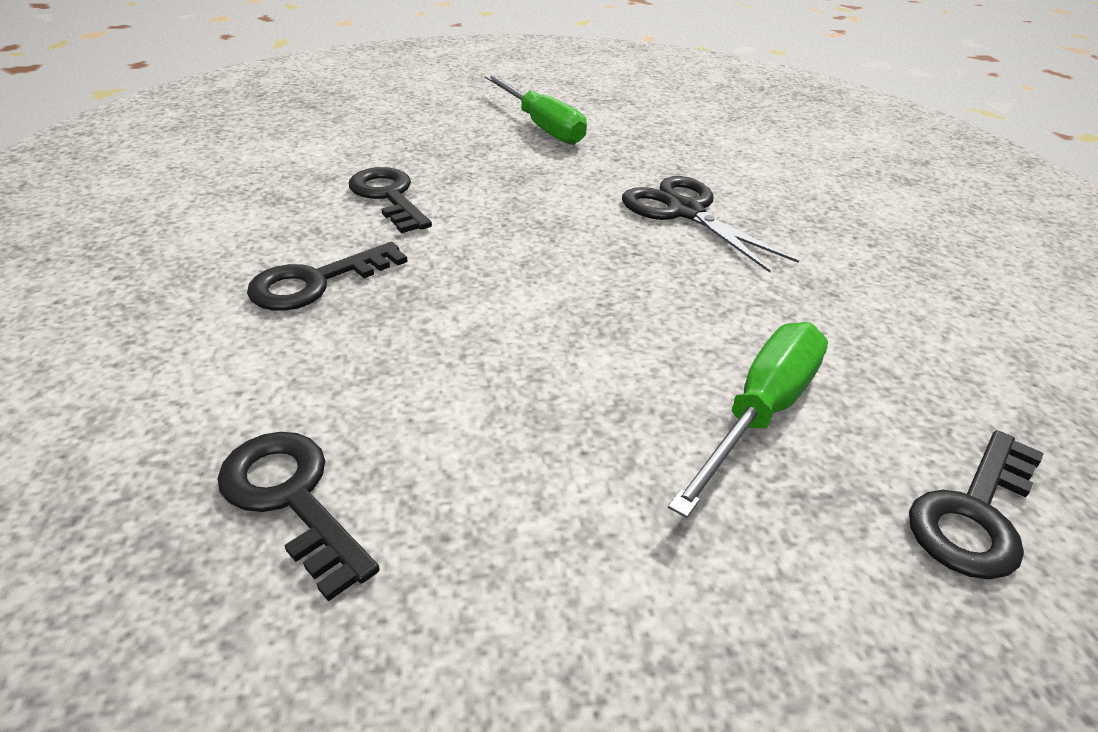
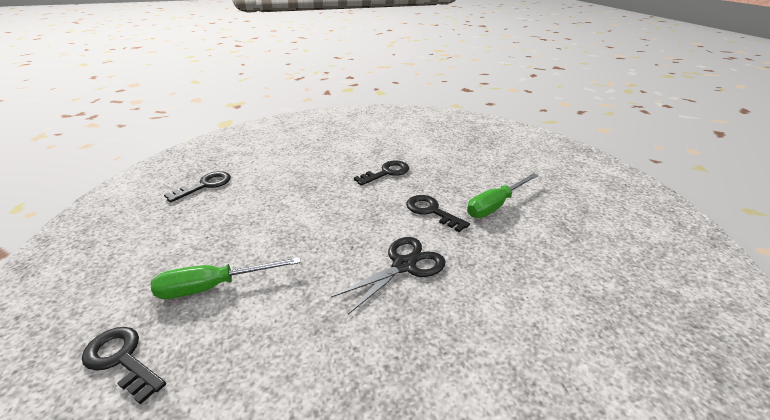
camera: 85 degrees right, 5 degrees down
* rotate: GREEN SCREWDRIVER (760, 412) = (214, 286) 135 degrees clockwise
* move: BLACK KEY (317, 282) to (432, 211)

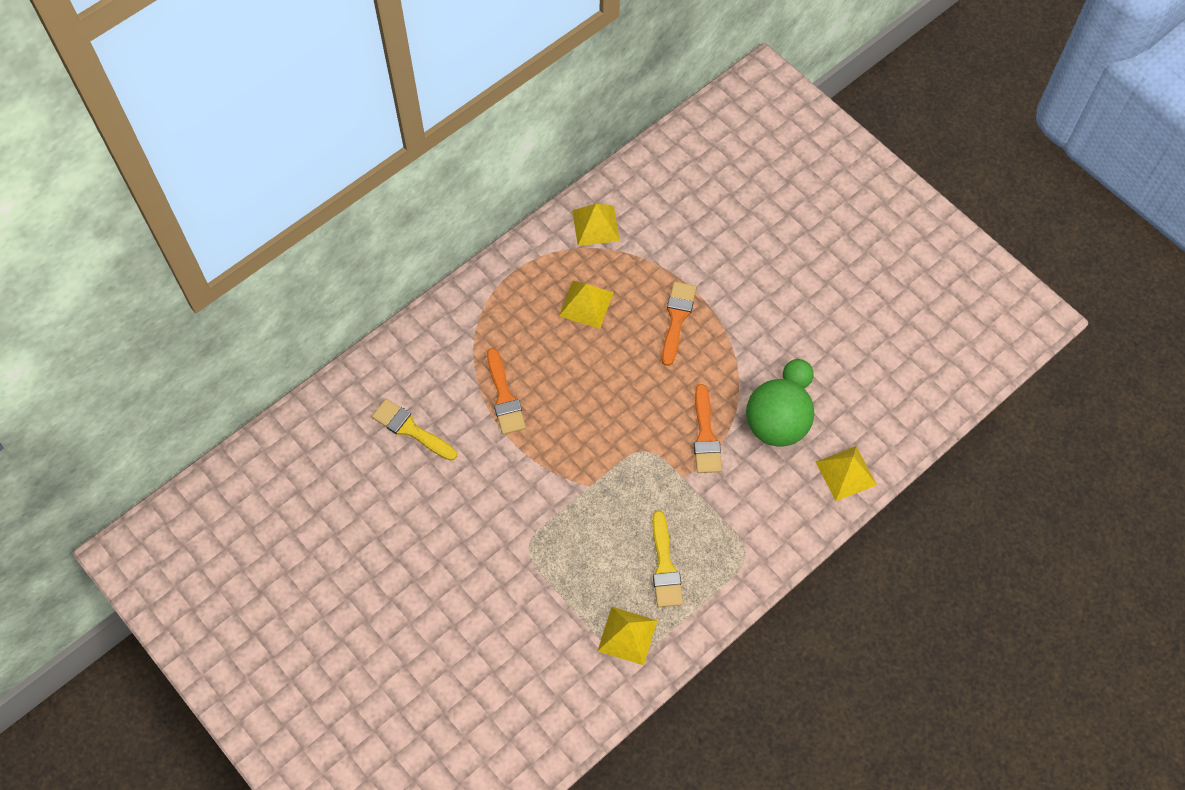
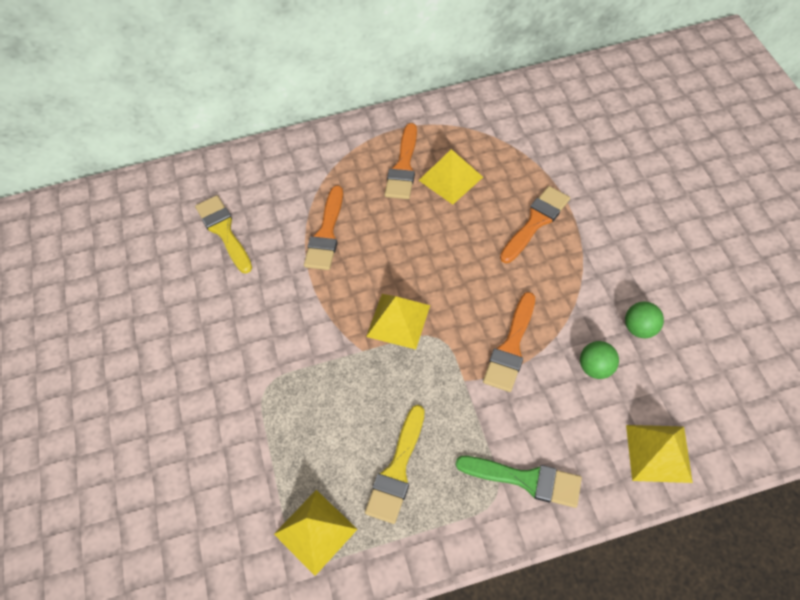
camera: 30 degrees right, 5 degrees down
* move: YELLOW PYRAMID (596, 225) to (398, 321)
* insert: ORANGE BRUSH (403, 167)
* insert: GREEN BRUSH (526, 480)
* resize: GREEN BALL (776, 426) = (595, 367) x0.47

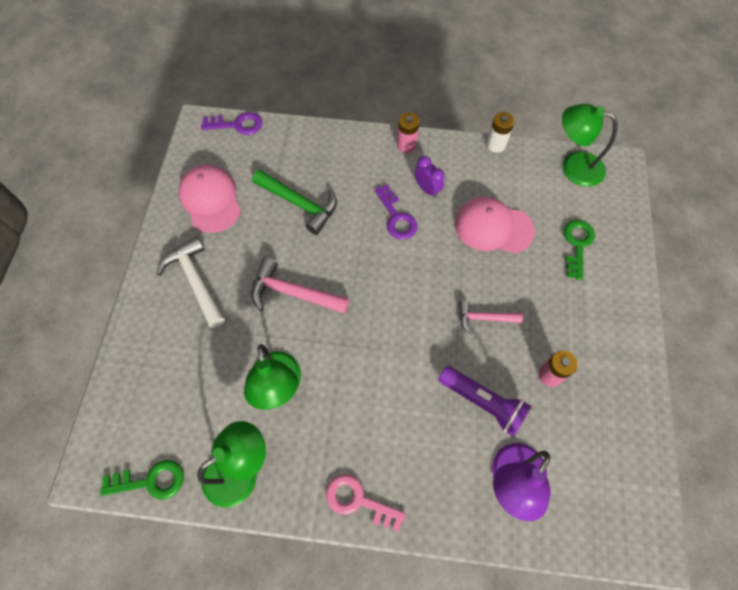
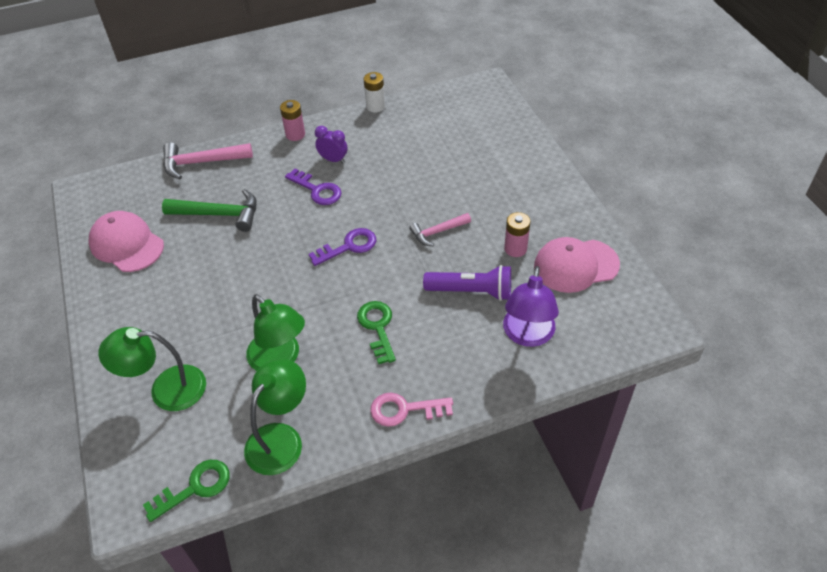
camera: 25 degrees left, 15 degrees down
* move: GREEN LAMP (573, 166) to (166, 389)
* move: PINK HAMMER (293, 293) to (201, 162)
* move: PURPLE KEY (237, 125) to (348, 246)
* move: GREEN KEY (577, 245) to (377, 327)
* move: PINK CAP (493, 227) to (575, 265)
* delete: WHITE HAMMER (195, 281)

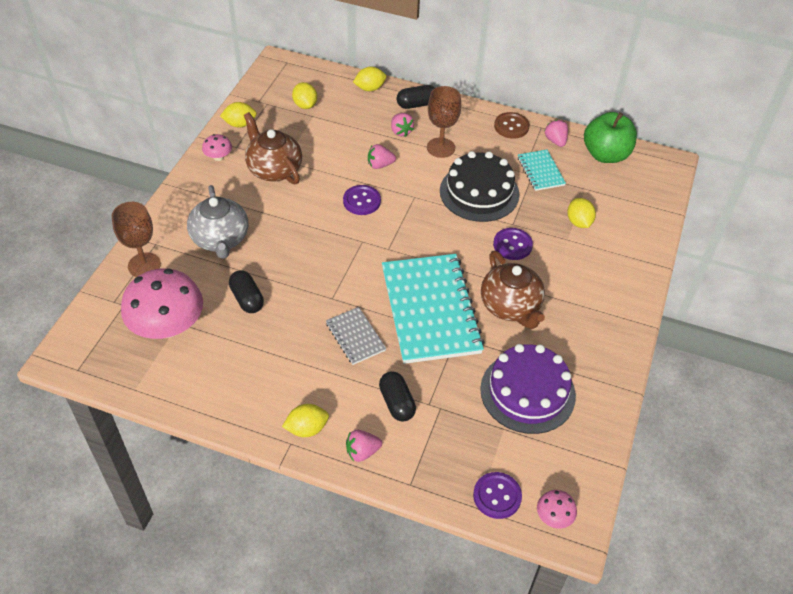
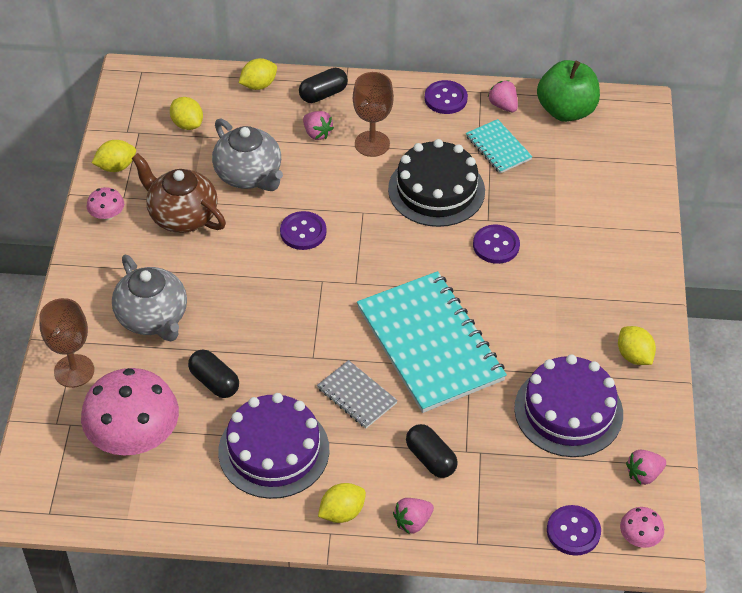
camera: 15 degrees left, 0 degrees up
* insert: GREY TEAPOT (249, 175)
* insert: PURPLE CAKE (274, 450)
* recolor: BROWN BUTTON (511, 126) to PURPLE BUTTON (445, 98)
* move: YELLOW LEMON (579, 222) to (634, 356)
* move: PINK STRAWBERRY (380, 165) to (643, 474)
* delete: BROWN TEAPOT (511, 307)

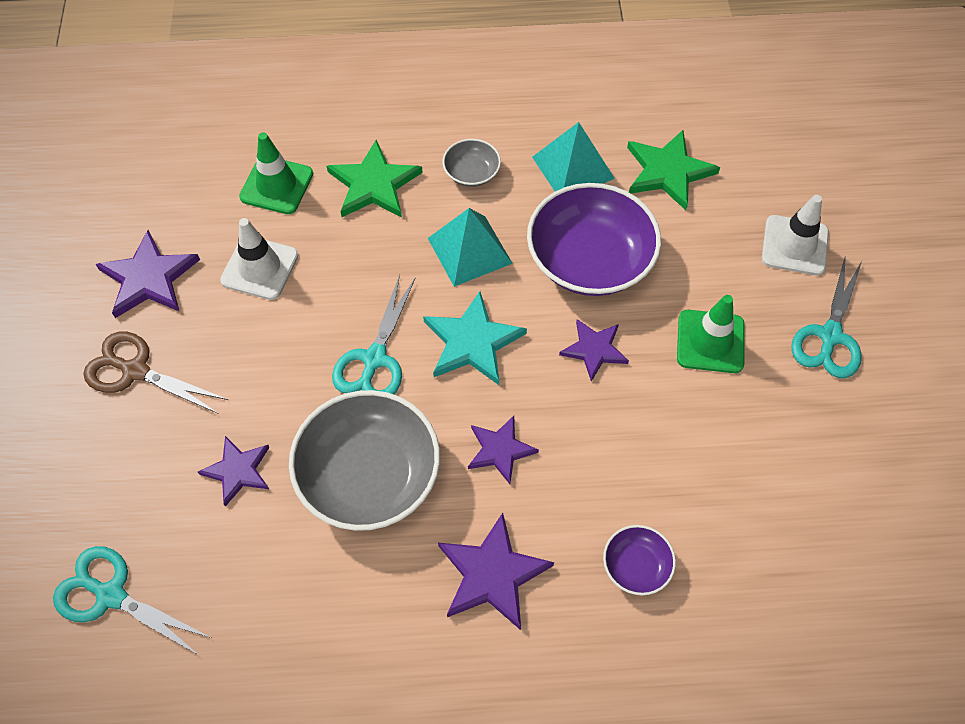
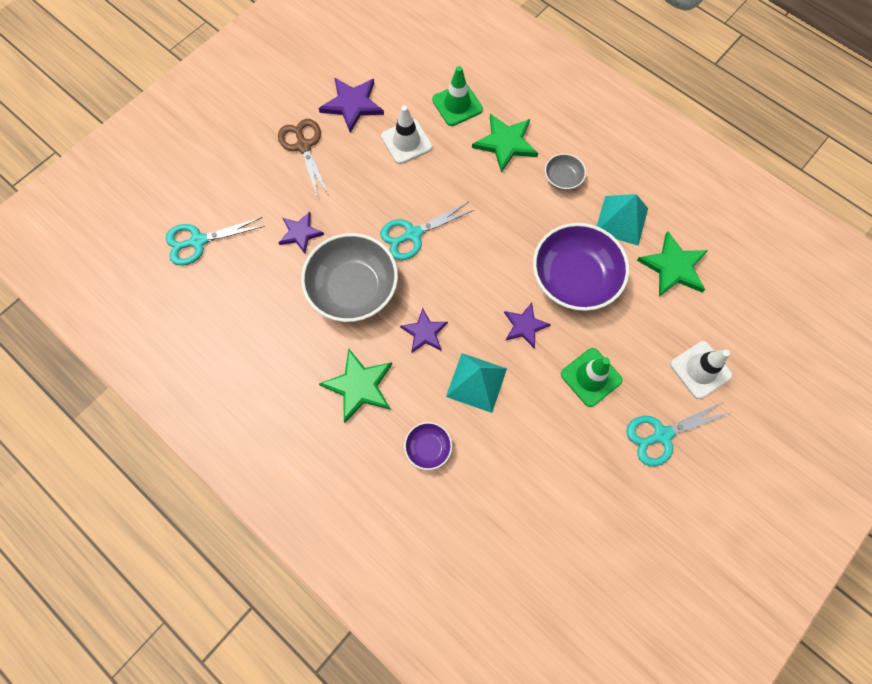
camera: 45 degrees right, 10 degrees up
* rotate: TURQUOISE SCISSORS (111, 595) = (198, 241) 90 degrees counterclockwise
* recolor: PURPLE STAR (492, 574) to GREEN STAR (359, 386)
* move: TURQUOISE PYRAMID (469, 250) to (476, 382)
* delete: TURQUOISE STAR (472, 342)

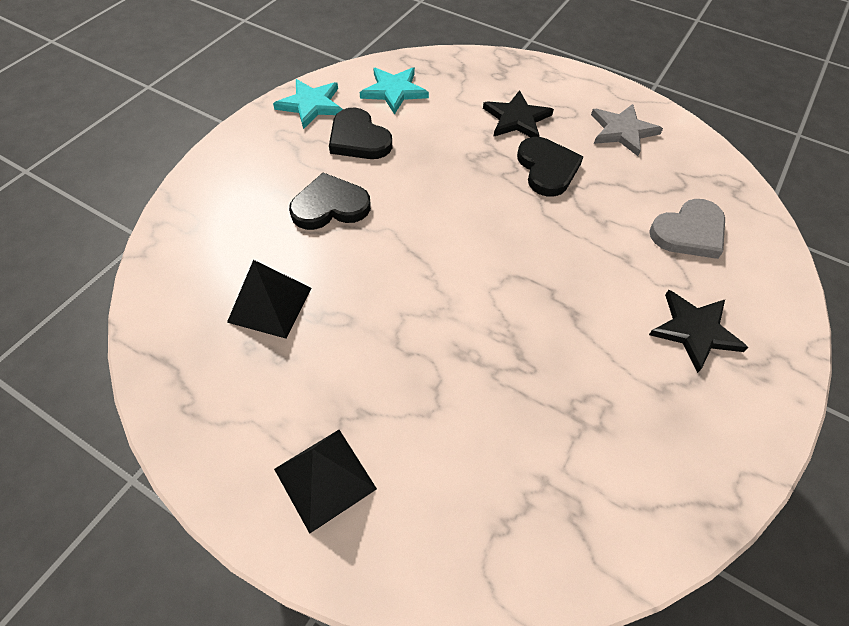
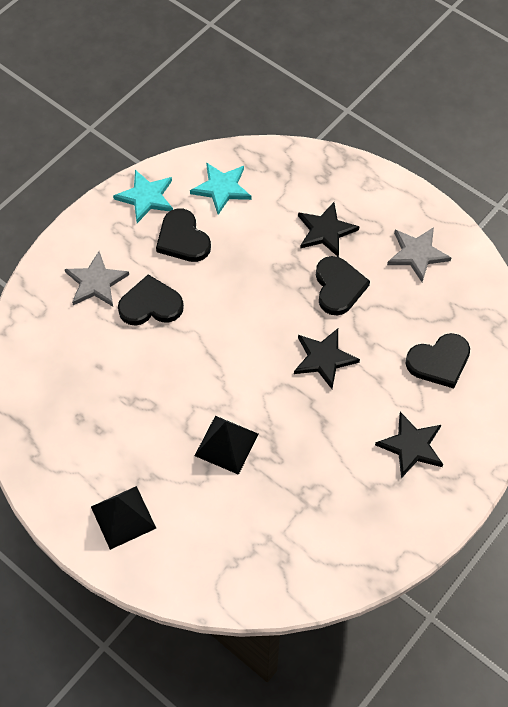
camera: 10 degrees right, 5 degrees up
* insert: GREY STAR (96, 282)
* move: BLACK PYRAMID (270, 304) to (226, 444)
* insert: BLACK STAR (324, 359)
* recolor: GREY HEART (689, 232) to BLACK HEART (439, 362)

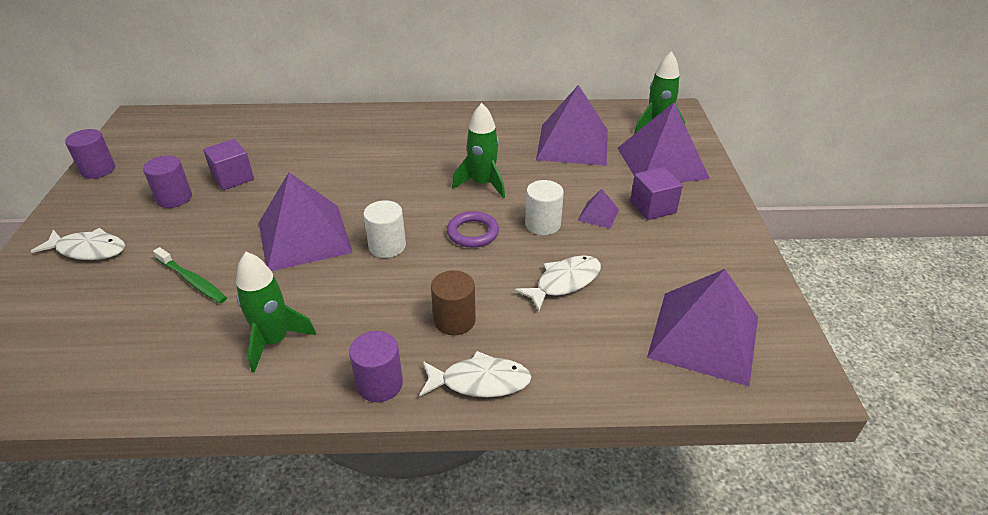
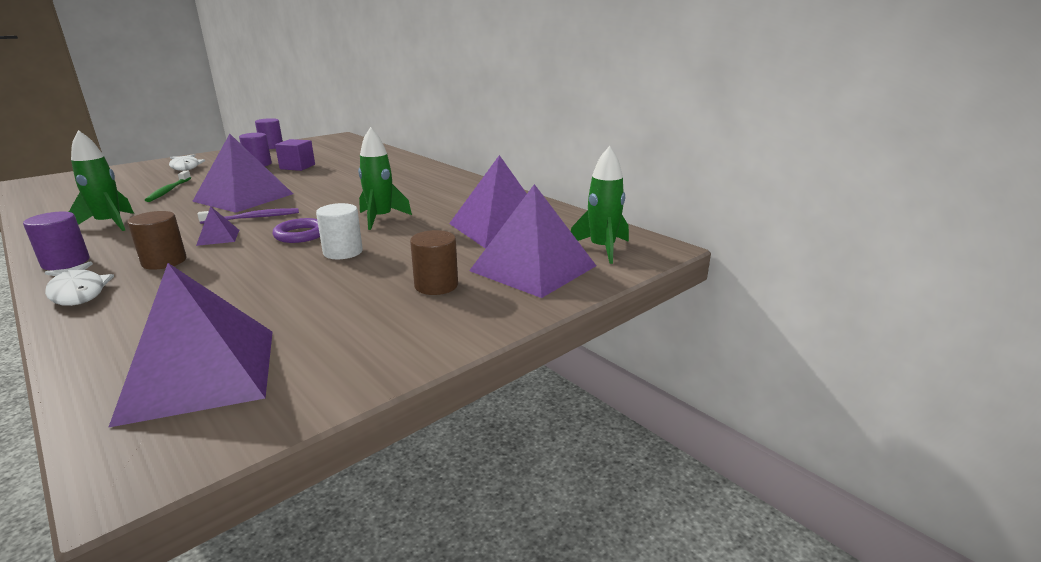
camera: 50 degrees right, 15 degrees down
* move: PURPLE PYRAMID (598, 215) to (218, 237)
* replace: WHITE CYLINDER (387, 246) to PURPLE TOOTHBRUSH (253, 218)
* replace: PURPLE CUBE (653, 207) to BROWN CYLINDER (436, 285)
* delete: WHITE FISH (564, 282)

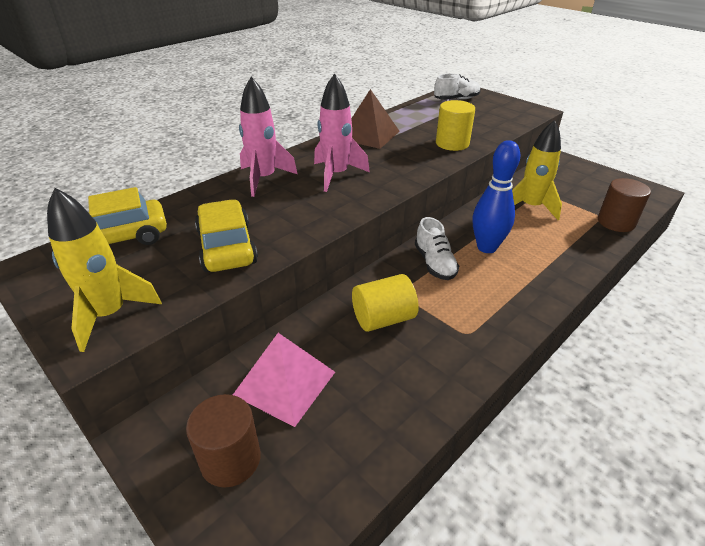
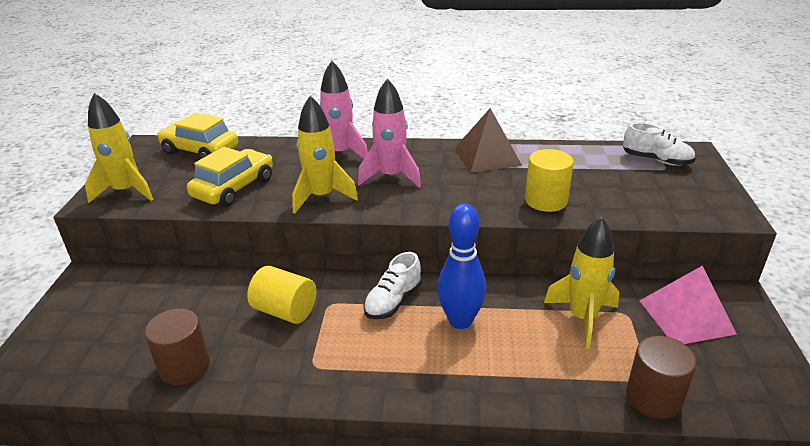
camera: 50 degrees right, 5 degrees down
* move: BROWN CYLINDER (230, 459) to (184, 366)
* insert: YELLOW ROCKET (322, 197)
* move: PINK PYRAMID (285, 383) to (686, 317)

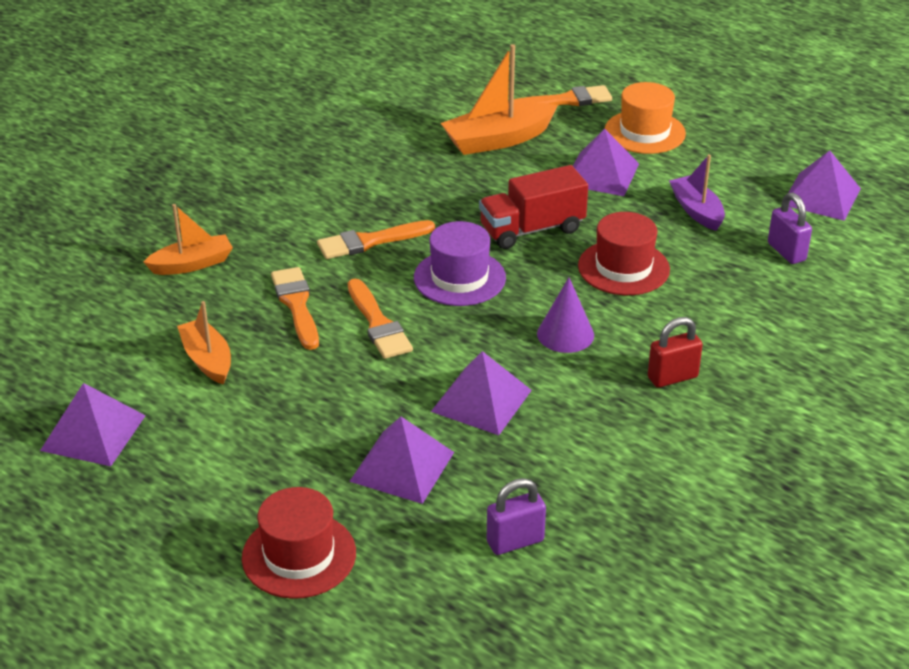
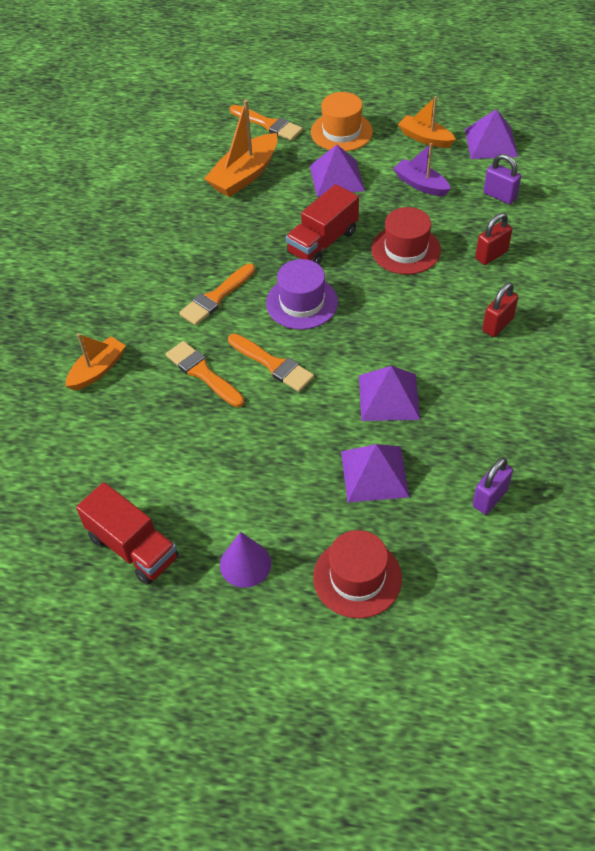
camera: 25 degrees left, 15 degrees up
* replace: PURPLE PYRAMID (93, 432) to RED TRUCK (133, 547)
* move: PURPLE CONE (565, 334) to (245, 564)
* rotate: ORANGE BRUSH (565, 101) = (268, 124) 75 degrees clockwise
* move: ORANGE BOAT (207, 360) to (425, 138)
* insert: RED PADLOCK (491, 255)

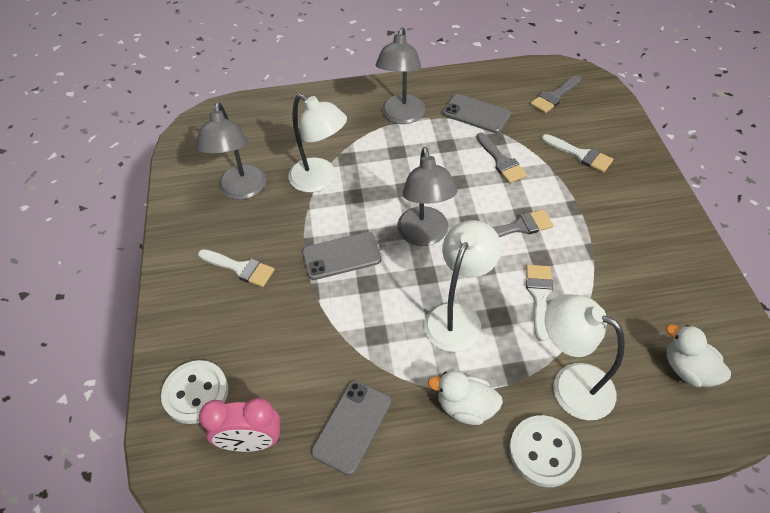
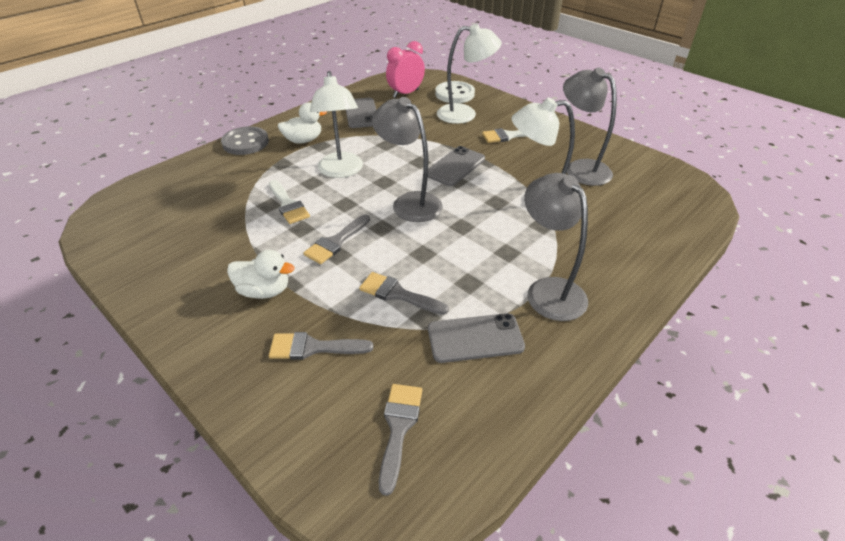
camera: 140 degrees right, 10 degrees down
* recolor: WHITE BUTTON (544, 451) to GREY BUTTON (245, 142)
* move: WHITE DUCK (688, 369) to (264, 291)
* recolor: WHITE BRUSH (580, 155) to GREY BRUSH (313, 347)
* move: WHITE LAMP (570, 384) to (465, 114)

